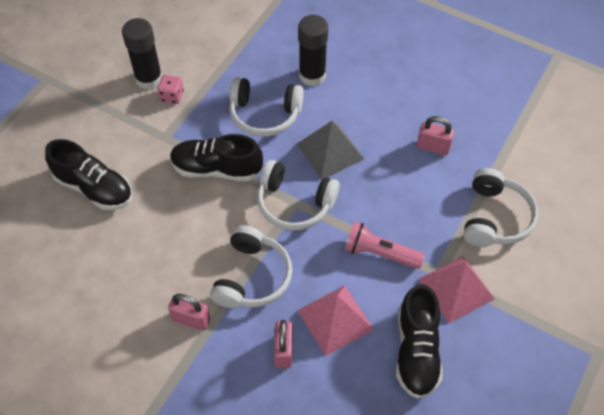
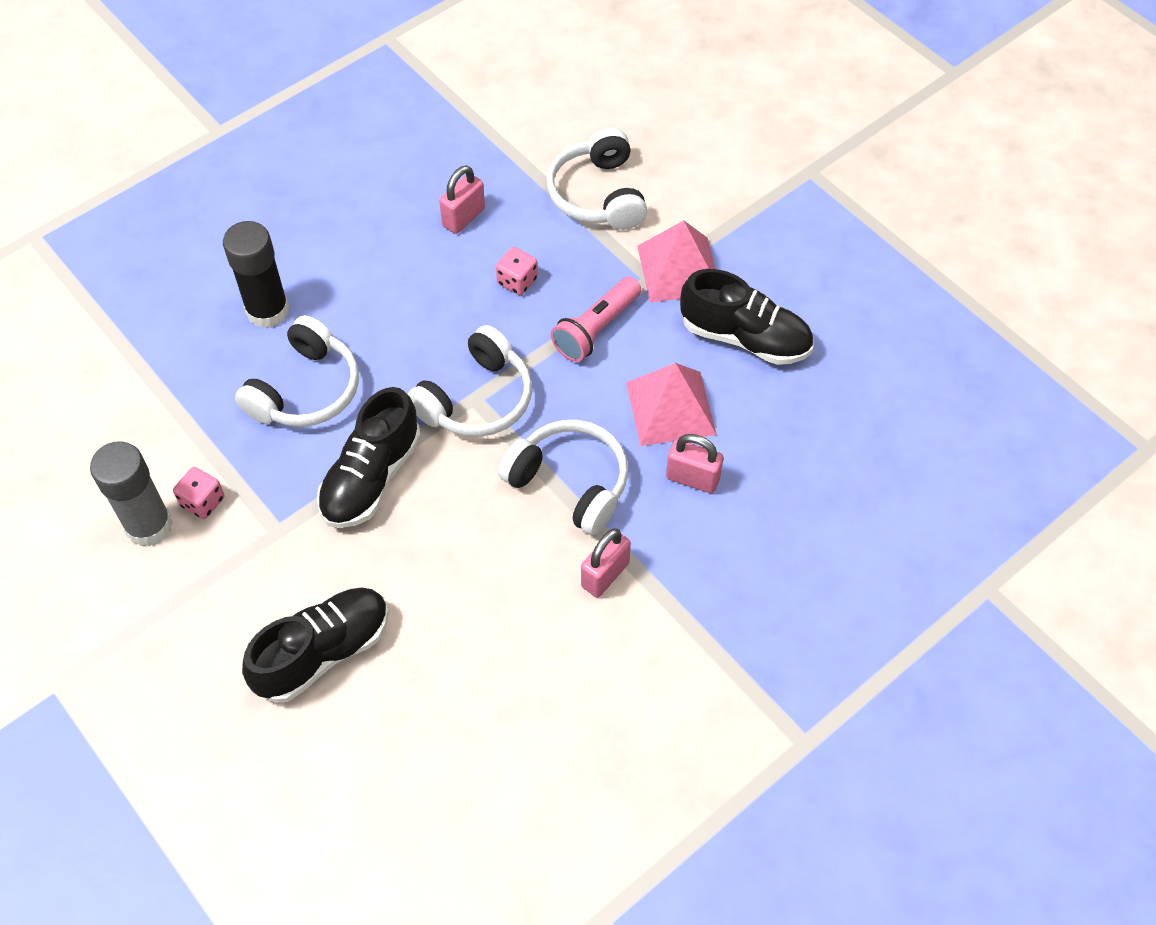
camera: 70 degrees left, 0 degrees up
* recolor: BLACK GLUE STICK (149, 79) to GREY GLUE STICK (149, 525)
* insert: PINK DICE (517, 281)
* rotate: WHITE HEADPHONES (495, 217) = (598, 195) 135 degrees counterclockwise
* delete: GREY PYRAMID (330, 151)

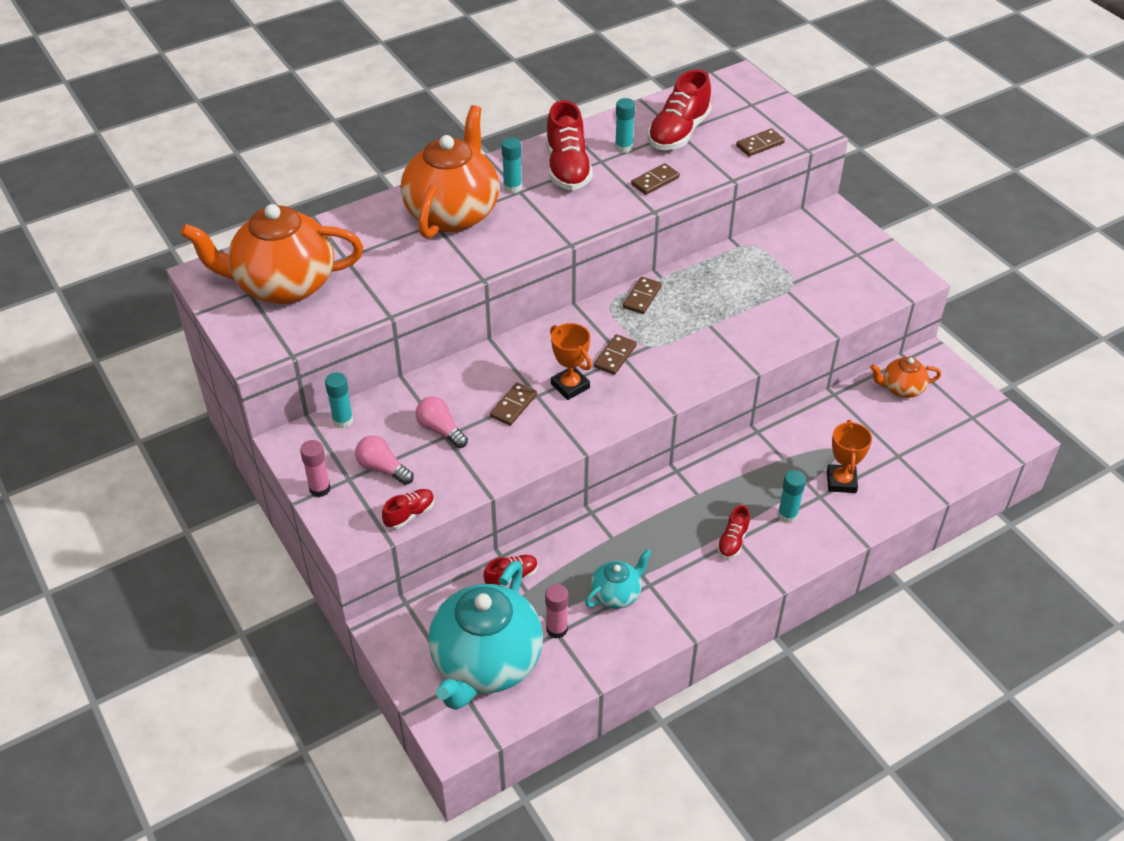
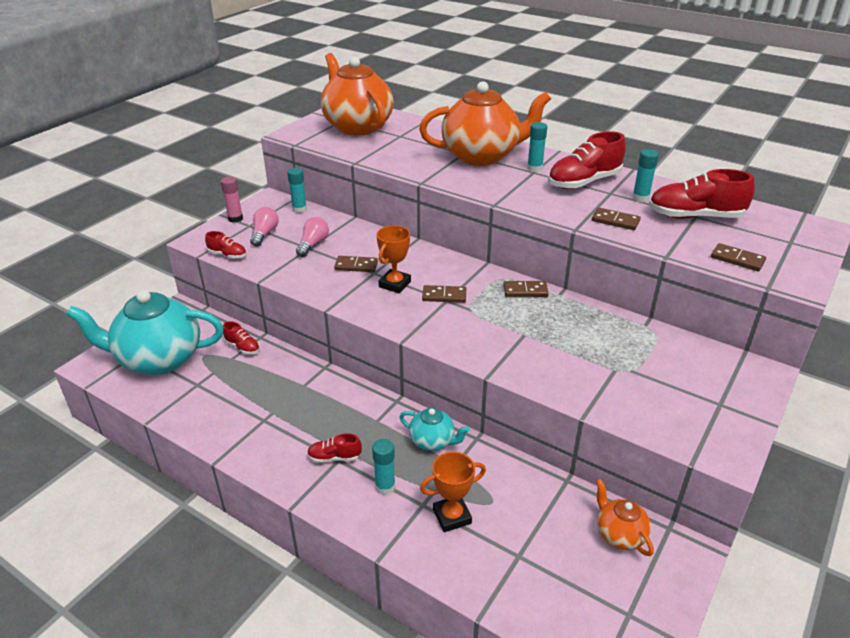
camera: 65 degrees right, 10 degrees down
* move: TURQUOISE TEAPOT (616, 594) to (433, 441)
* delete: PINK GLUE STICK (556, 629)

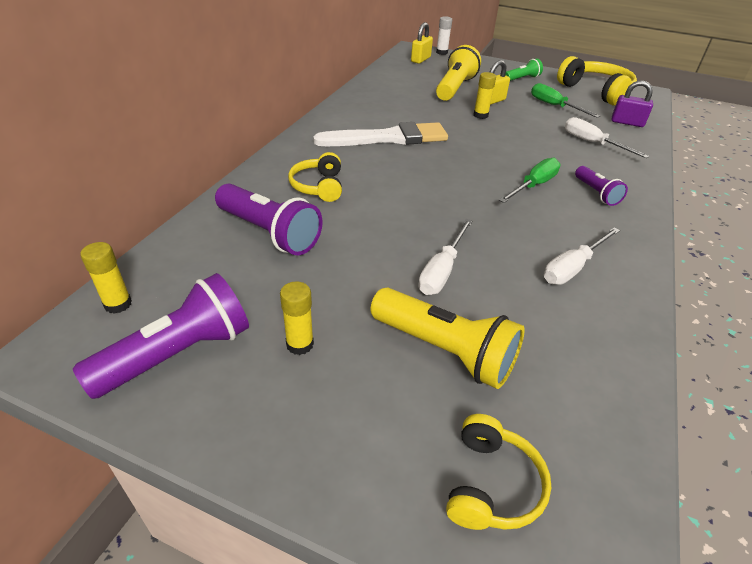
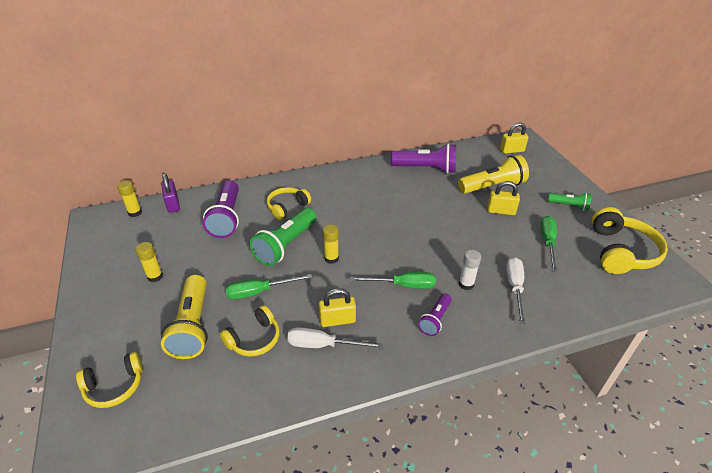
camera: 50 degrees right, 0 degrees up
* move: PURPLE PADLOCK (627, 122) to (173, 204)
* insert: YELLOW HEADPHONES (254, 339)
* recolor: WHITE SCREWDRIVER (442, 270) to GREEN SCREWDRIVER (259, 292)
* insert: GREEN FLASHLIGHT (286, 245)
* insert: YELLOW PADLOCK (337, 320)
* move: YELLOW GLUE STICK (480, 115) to (331, 258)
* move: PURPLE FLASHLIGHT (178, 354) to (426, 169)
* move: WHITE GLUE STICK (441, 52) to (466, 284)
* delete: WHITE BRUSH (387, 138)

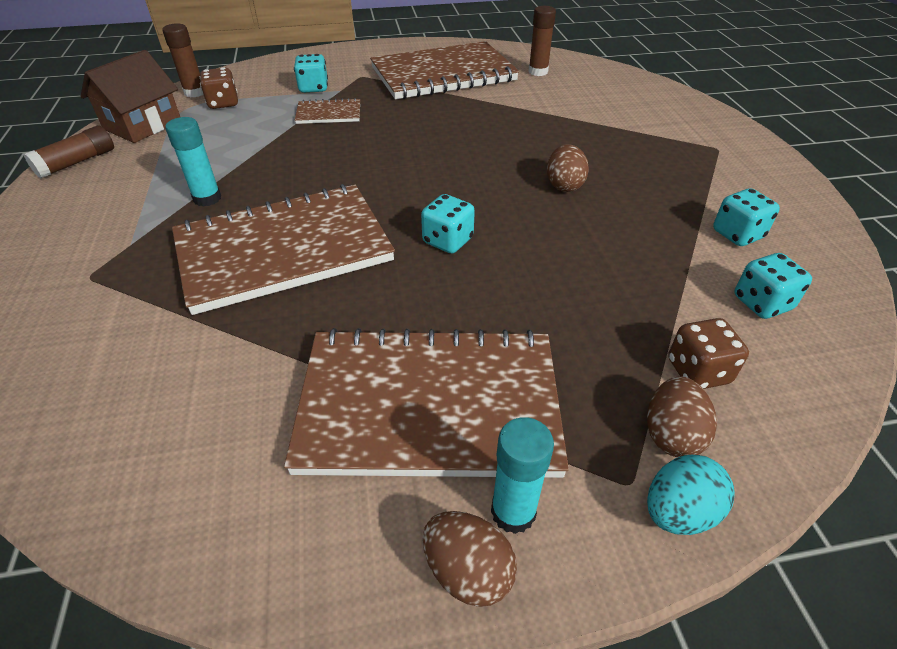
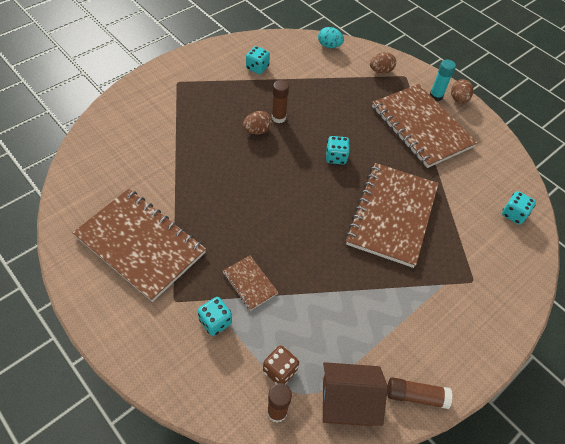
camera: 125 degrees left, 10 degrees up
* move: BROWN GLUE STICK (538, 72) to (278, 118)
* move: TURQUOISE EGG (678, 511) to (329, 46)
* rotate: BROWN NOTEBOOK (283, 249) = (392, 215) 75 degrees clockwise
* move: TURQUOISE DICE (762, 303) to (513, 214)
* delete: TURQUOISE GLUE STICK (207, 198)
* delete: BROWN DICE (698, 371)

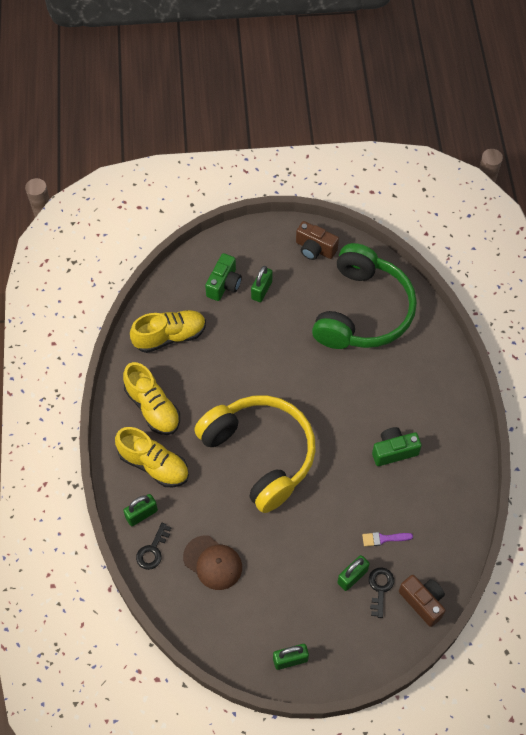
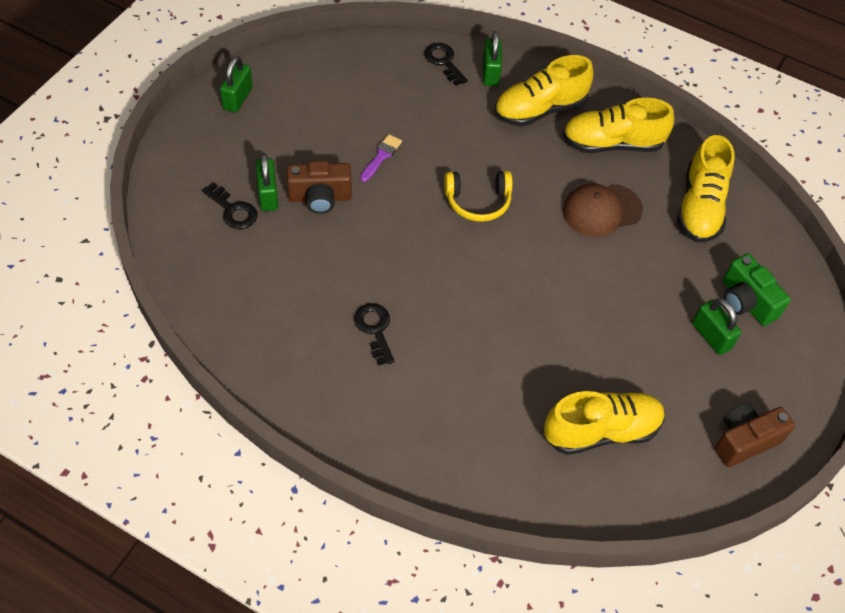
camera: 120 degrees right, 5 degrees down
* move: BROWN CAMERA (422, 602) to (320, 198)
* replace: GREEN CAMERA (394, 451) to BLACK KEY (375, 329)
* move: PURPLE BRUSH (384, 538) to (381, 156)
* resize: YELLOW HEADPHONES (260, 454) = (478, 201) x0.44
* replace: GREEN HEADPHONES (362, 311) to YELLOW SHOE (601, 431)
* move: BROWN CAP (213, 563) to (601, 210)

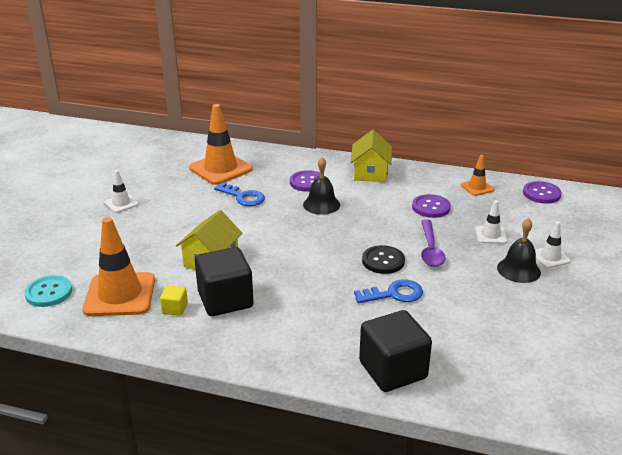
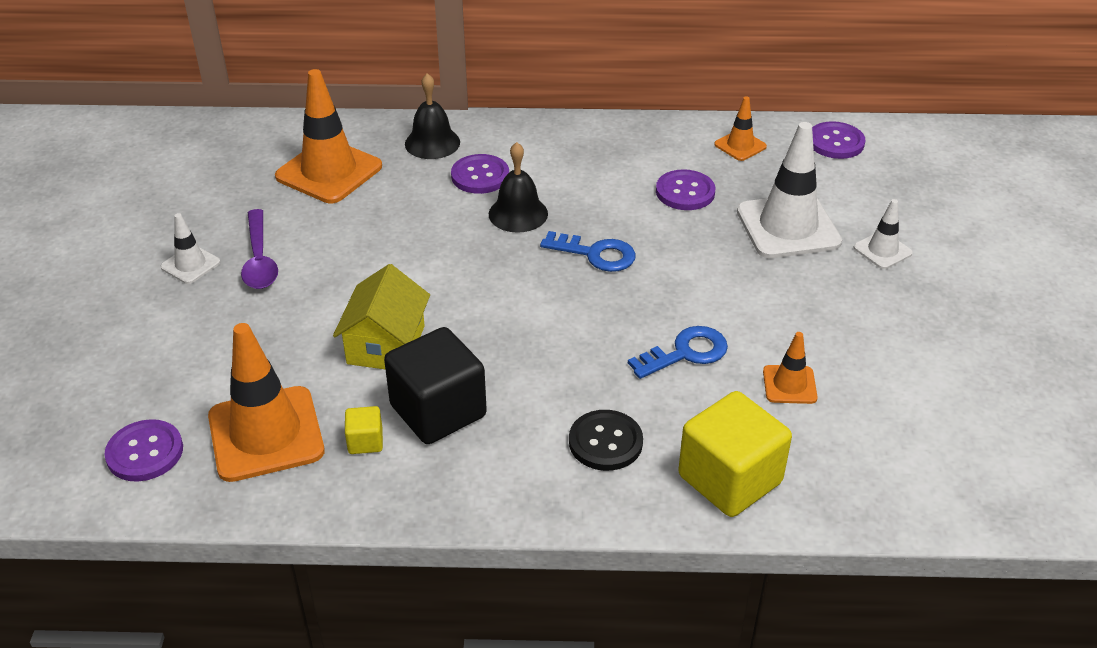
camera: 15 degrees left, 10 degrees up
* recolor: TURQUOISE BUTTON (49, 292) to PURPLE BUTTON (145, 452)
* move: PURPLE SPOON (430, 249) to (259, 259)
* move: BLACK BELL (518, 270) to (432, 143)
* move: BLUE KEY (243, 197) to (595, 254)
* move: BLACK BUTTON (383, 261) to (605, 442)
* recolor: BLACK CUBE (393, 370) to YELLOW CUBE (729, 479)
* resize: WHITE TRAFFIC CONE (490, 235) = (788, 227) x1.99
* insert: ORANGE TRAFFIC CONE (789, 385)
* delete: YELLOW HOUSE (370, 172)

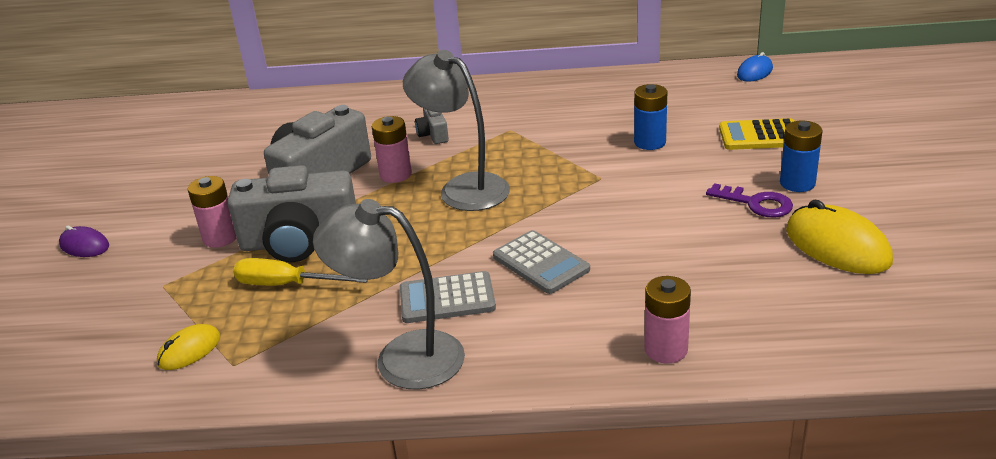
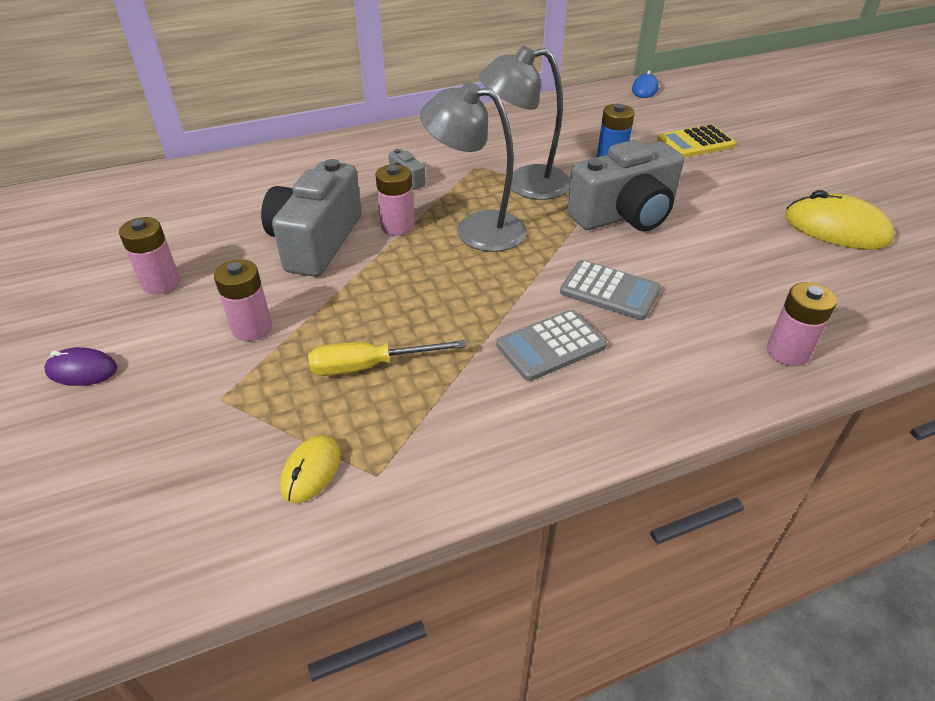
camera: 25 degrees left, 10 degrees up
* insert: PINK BATTERY (161, 283)
* move: GREY LAMP (402, 357) to (524, 184)
* move: GREY CAMERA (299, 242) to (625, 215)
* delete: PURPLE KEY (756, 203)
* delete: BLUE BATTERY (797, 183)

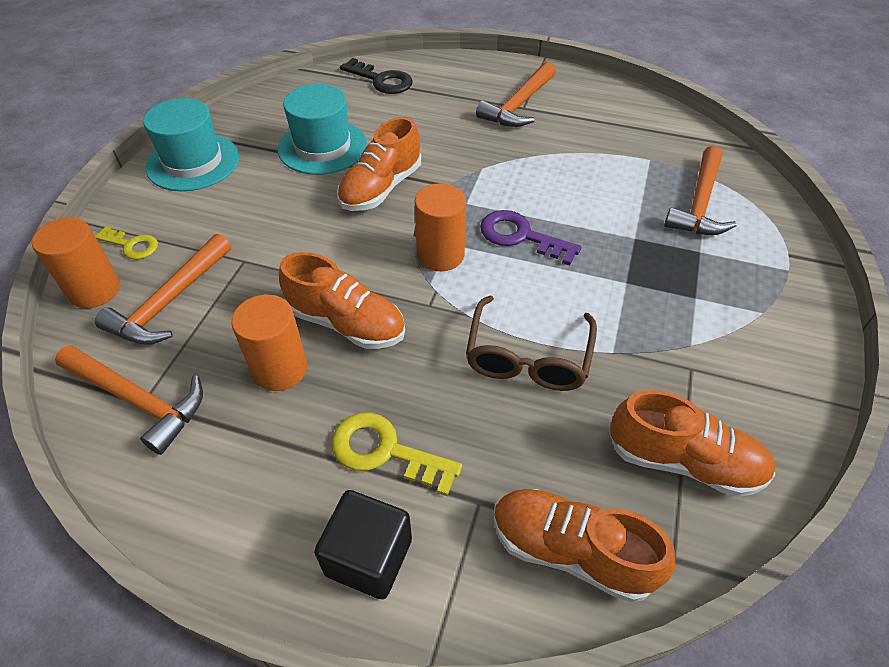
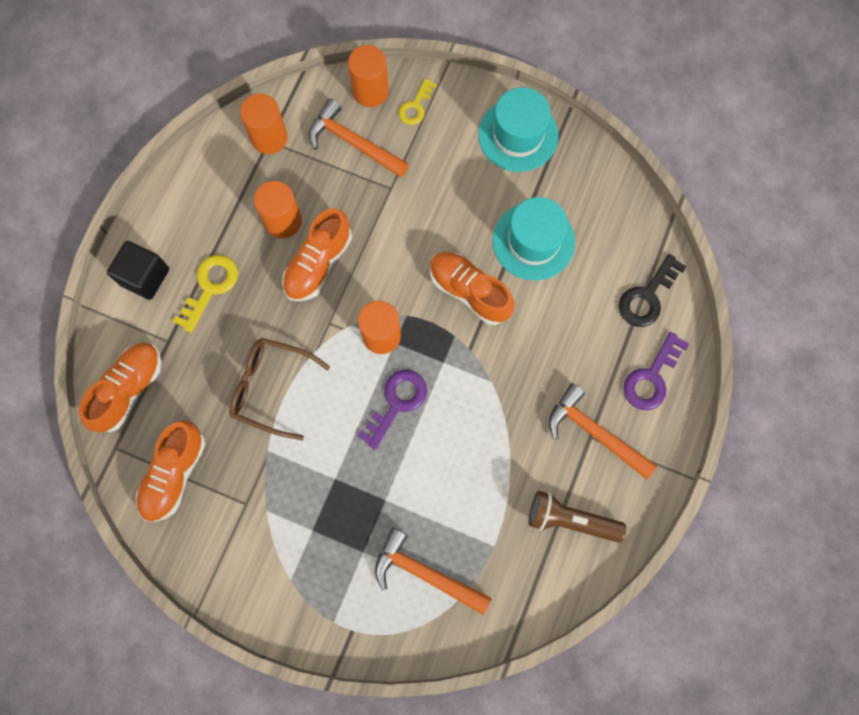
camera: 95 degrees right, 25 degrees up
* replace: ORANGE HAMMER (138, 400) to ORANGE CYLINDER (269, 138)
* insert: BROWN FLASHLIGHT (570, 519)
* insert: PURPLE KEY (652, 377)

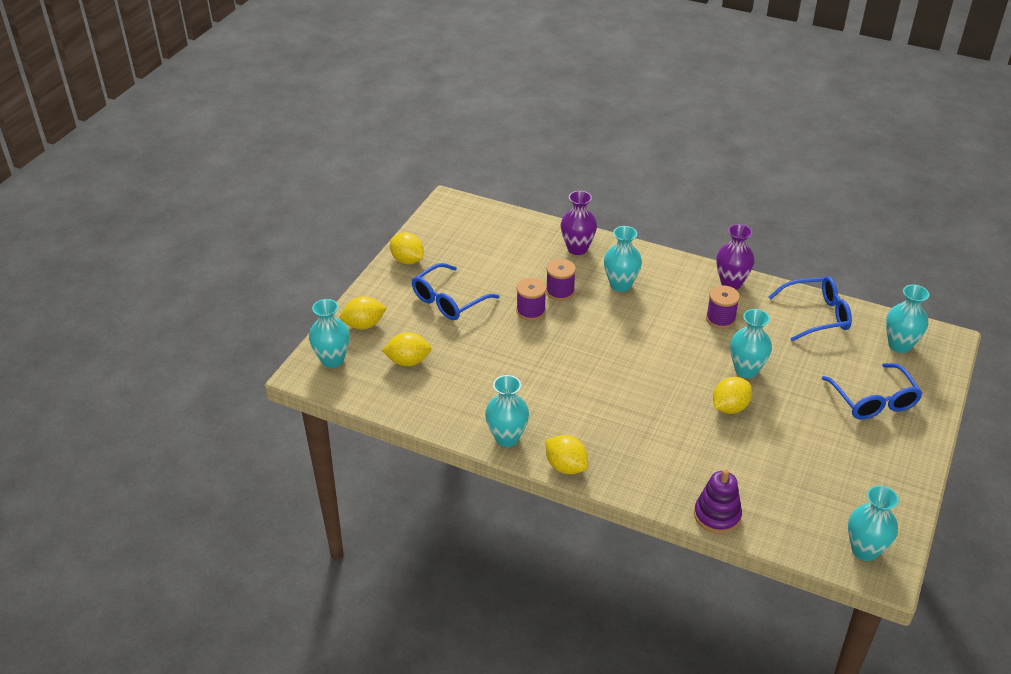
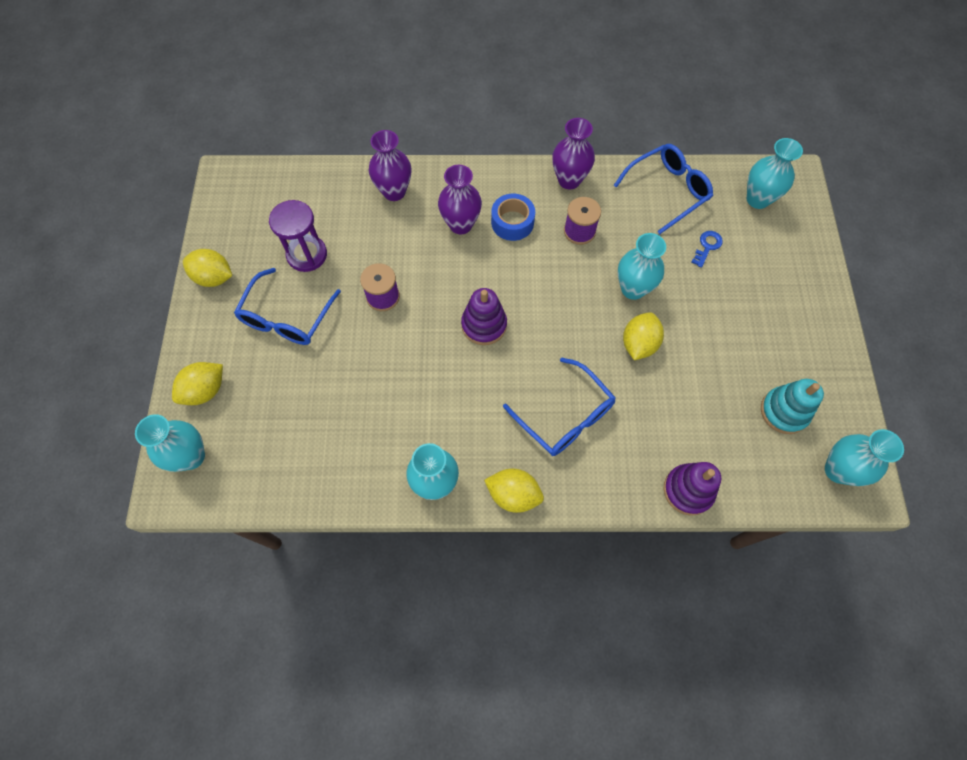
camera: 25 degrees left, 25 degrees up
* insert: PURPLE HOURGLASS (307, 255)
* recolor: TURQUOISE VASE (620, 285) to PURPLE VASE (460, 224)
* insert: PURPLE STACKING TOY (484, 325)
* insert: BLUE TAPE (512, 222)
* move: BLUE GLASSES (873, 400) to (564, 415)
* insert: BLUE KEY (707, 246)
* insert: TURQUOISE STACKING TOY (784, 411)
* delete: YELLOW LEMON (408, 361)
* delete: PURPLE SPOOL (560, 291)

